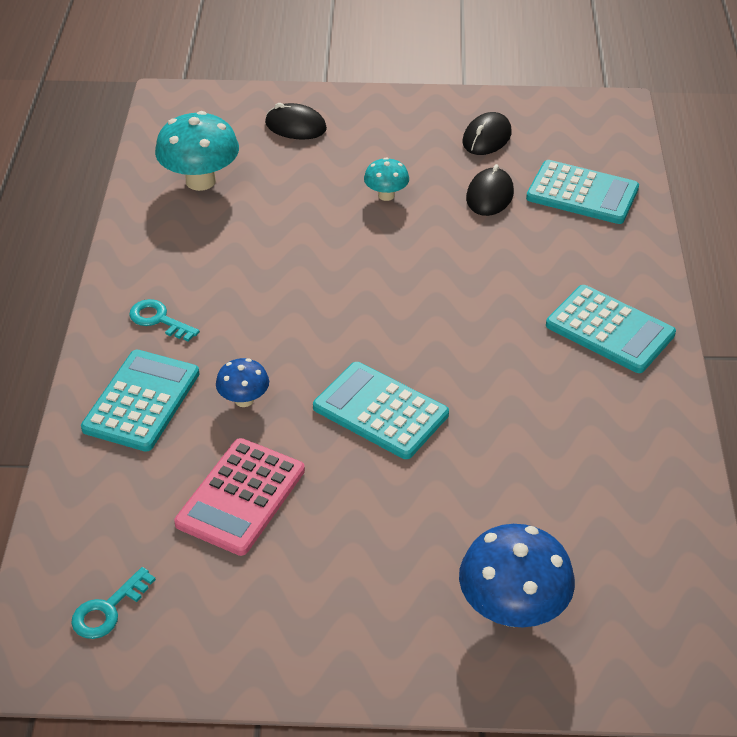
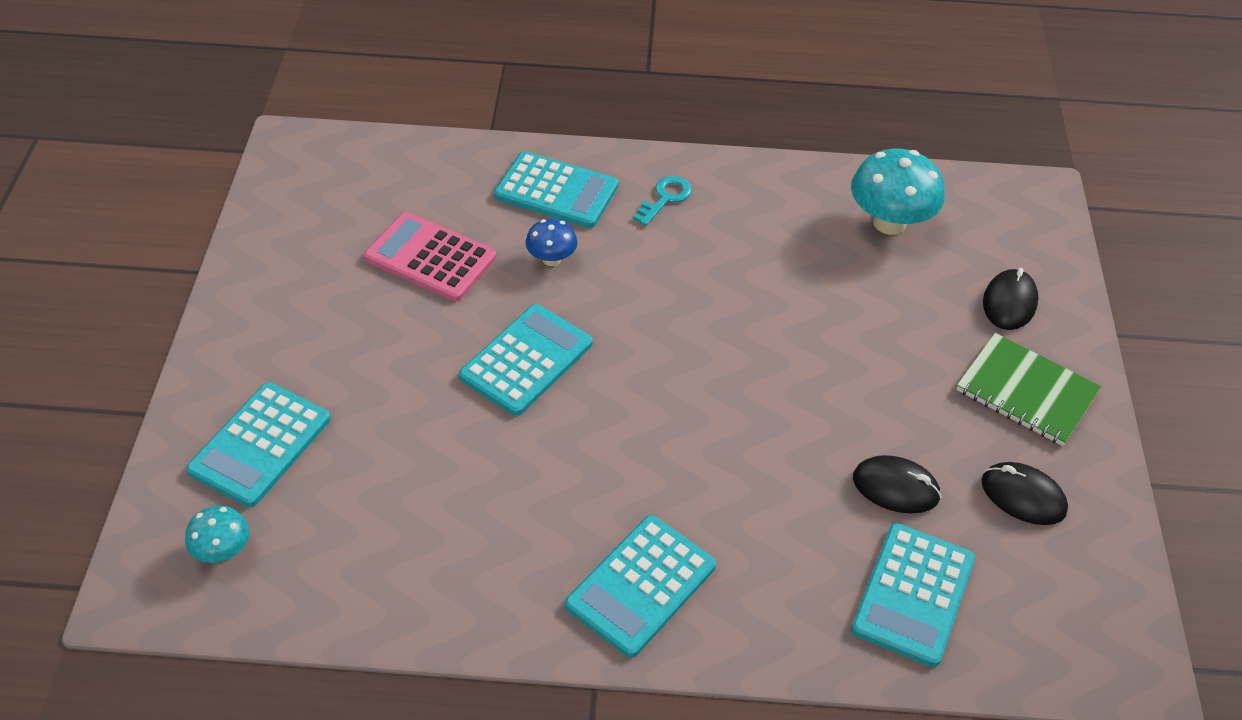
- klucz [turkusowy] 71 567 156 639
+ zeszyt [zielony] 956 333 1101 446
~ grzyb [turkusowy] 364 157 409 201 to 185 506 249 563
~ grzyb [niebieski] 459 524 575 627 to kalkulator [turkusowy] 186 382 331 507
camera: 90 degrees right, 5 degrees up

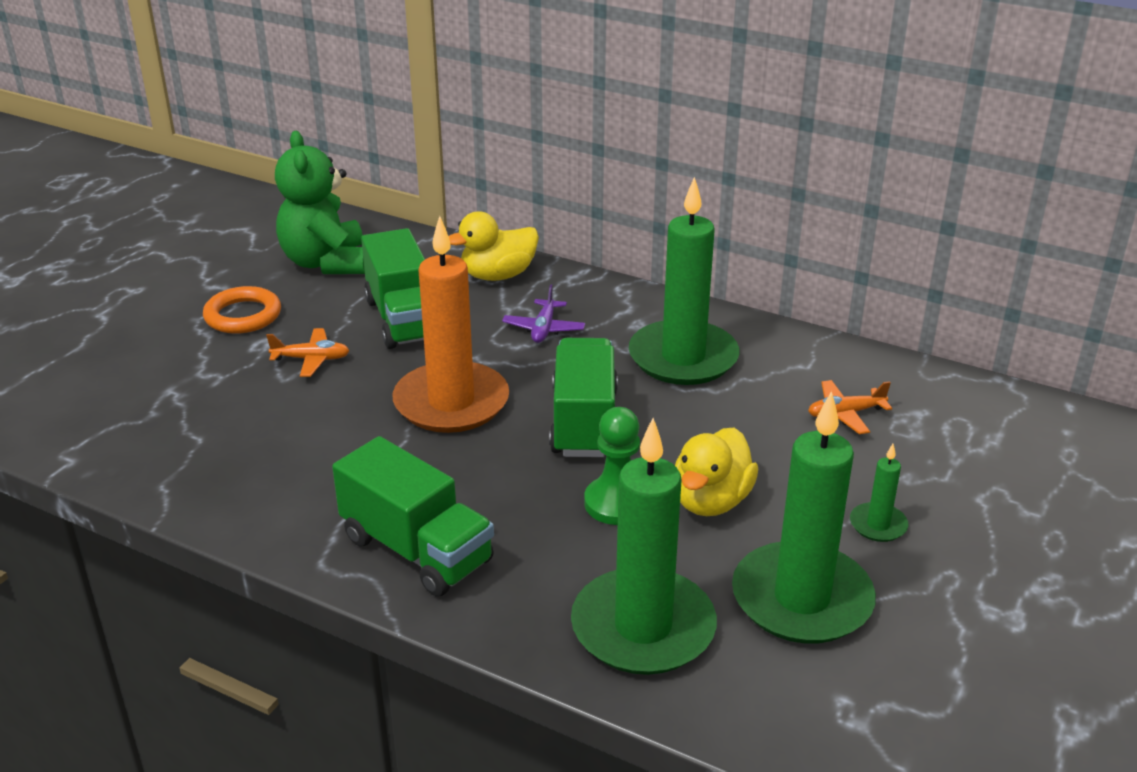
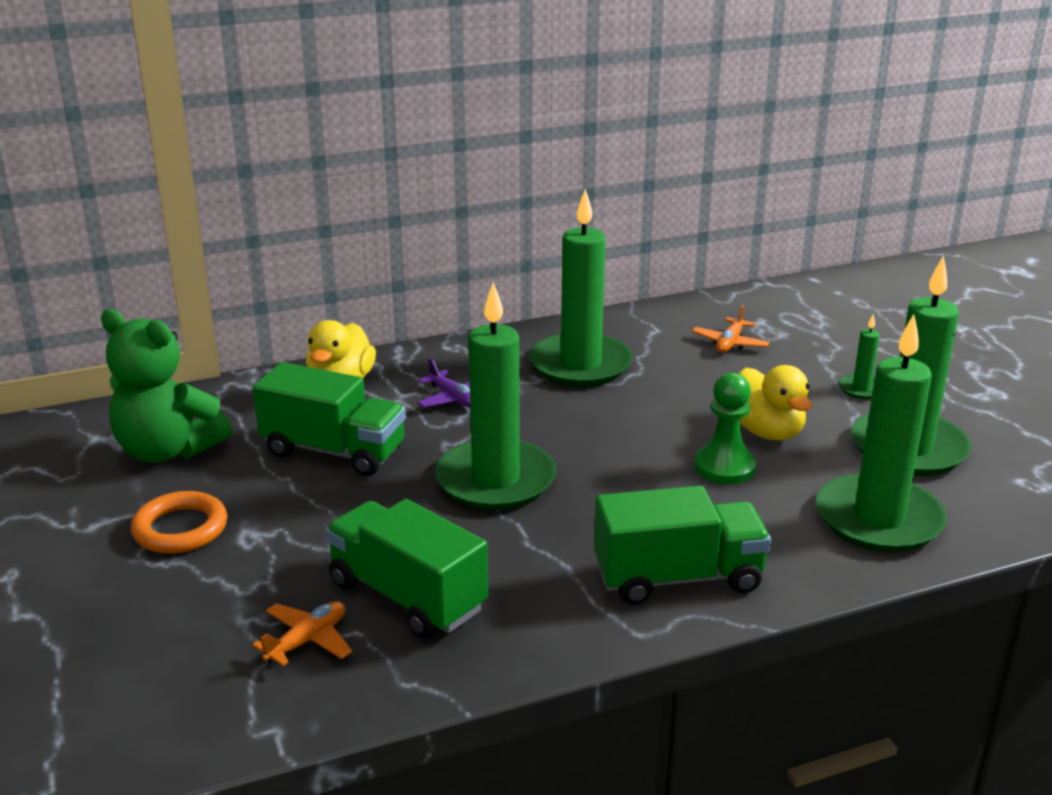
~ samolot [pomarańczowy] 266 328 350 377 to 252 601 352 666
~ ciężarówka [zielony] 549 338 618 457 to 325 499 488 638
~ świeca [pomarańczowy] 393 216 509 433 to świeca [zielony] 435 282 557 510
camera: 50 degrees left, 5 degrees down

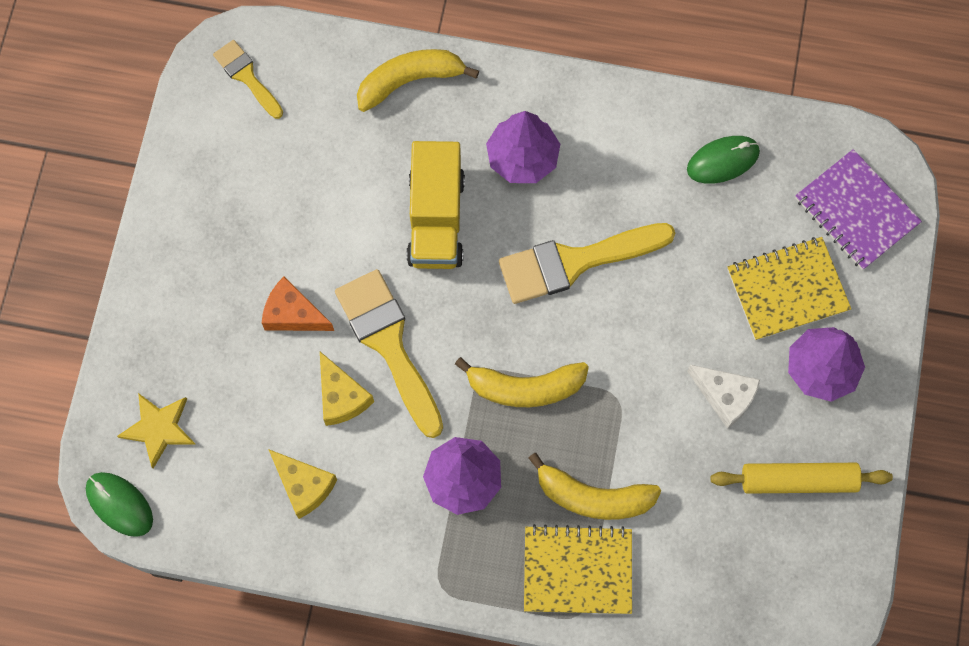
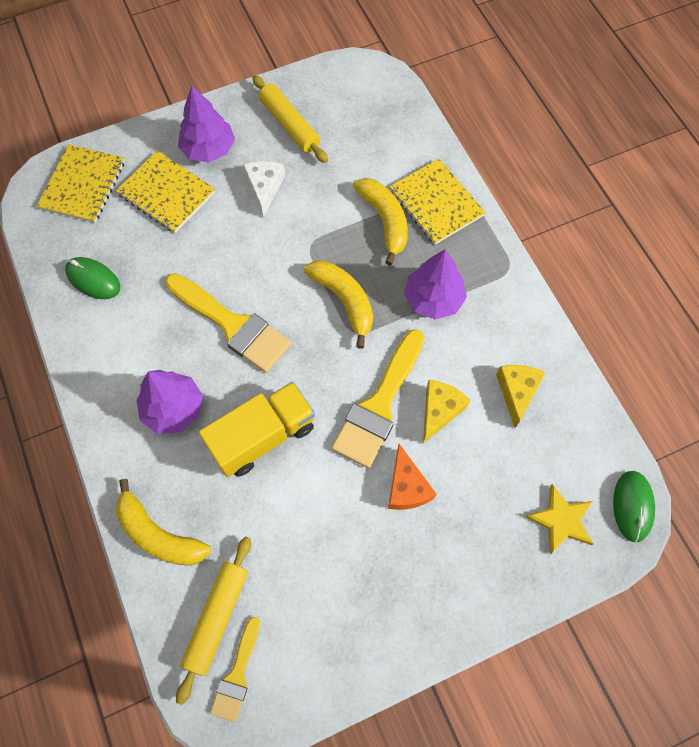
+ wałek do ciasta [żółty] 176 536 251 705
~ zeszyt [fioletowy] 795 149 922 270 to zeszyt [żółty] 37 144 125 223
camera: 125 degrees left, 5 degrees down

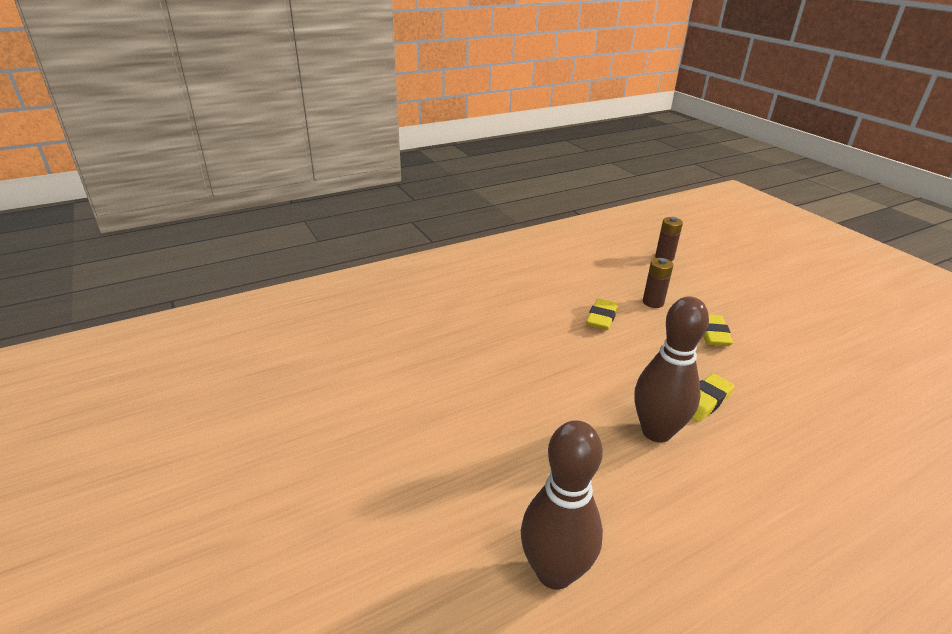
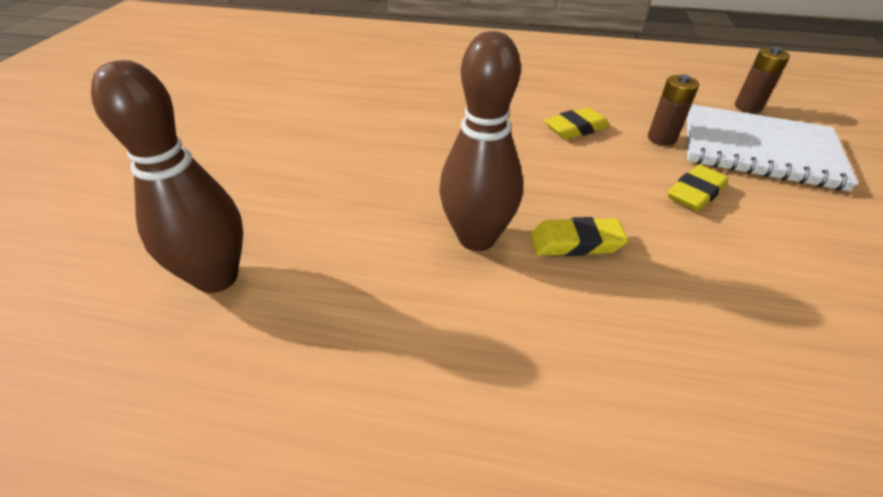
+ zeszyt [biały] 687 104 858 192
camera: 40 degrees right, 10 degrees up

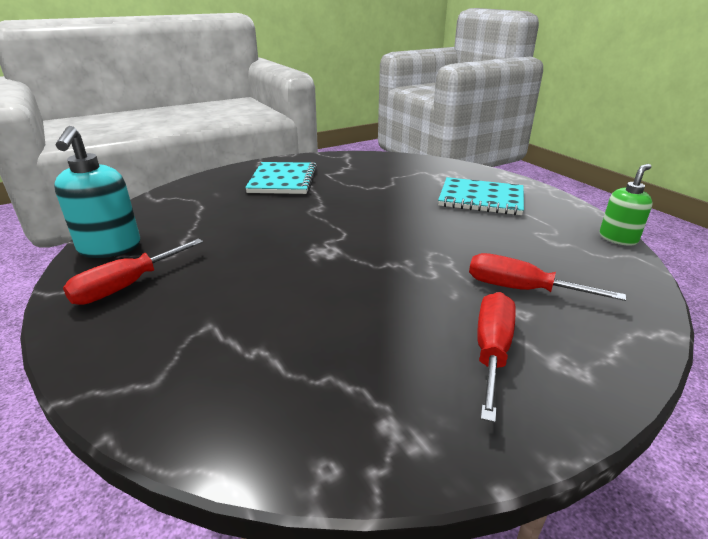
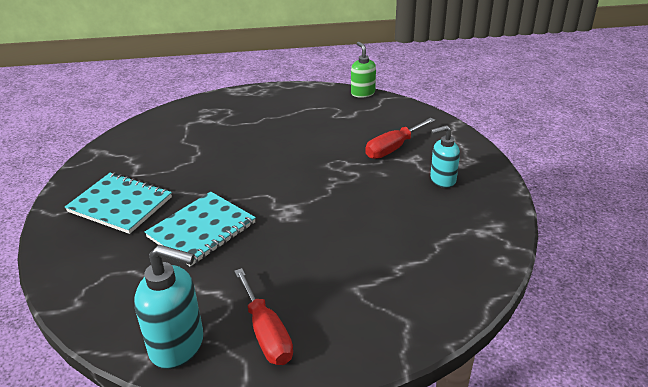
~ zeszyt [turkusowy] 438 177 524 215 to 145 192 256 267
~ śrubokręt [czerwony] 477 292 516 423 to dozownik mydła [turkusowy] 430 125 460 188
camera: 65 degrees left, 5 degrees up

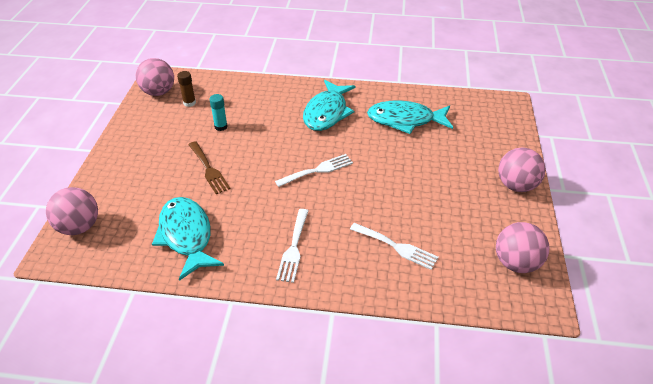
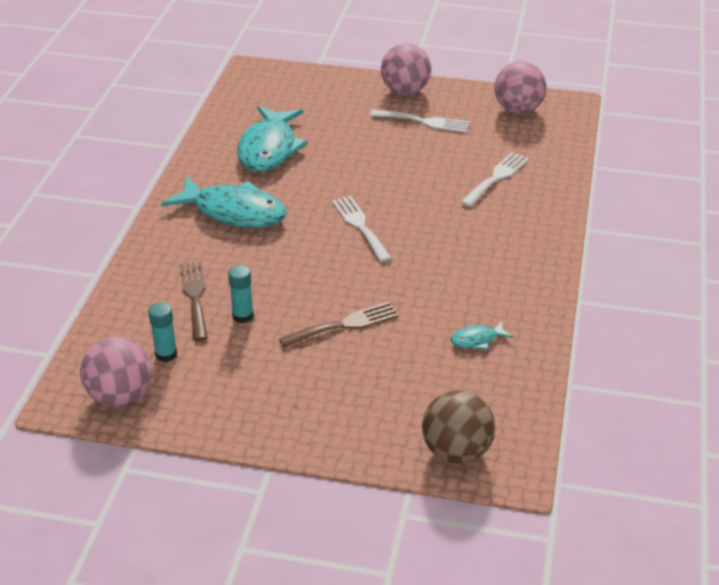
+ widelec [brązowy] 180 262 208 341
~ widelec [biały] 276 209 308 283 to 370 110 470 133
~ piłka [różowy] 46 187 98 235 to piłka [brązowy] 422 390 495 464
~ klej w sztyfcie [brązowy] 177 71 196 107 to klej w sztyfcie [turkusowy] 148 302 177 362
~ ryba [turkusowy] 152 197 224 281 = 451 321 513 350 x0.43
camera: 85 degrees left, 5 degrees down

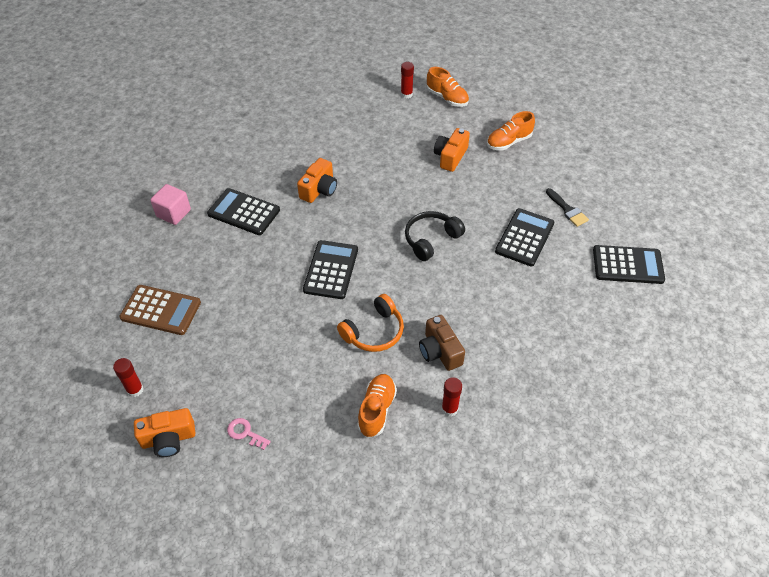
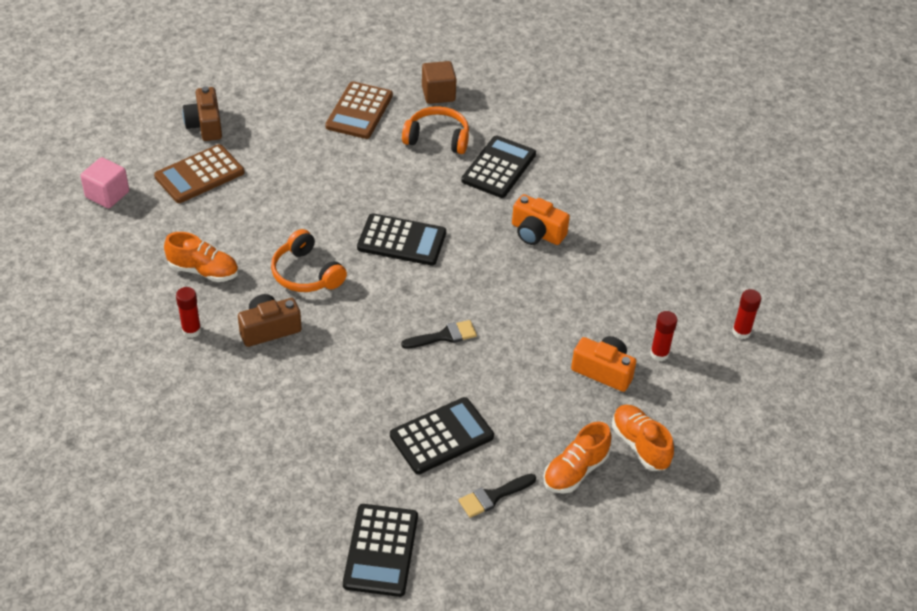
+ słuchawki [pomarańczowy] 402 106 469 154
+ sześcian [brązowy] 422 61 457 104
~ klej w sztyfcie [czerwony] 113 358 144 397 to 650 311 677 361
~ sześcian [różowy] 150 184 191 225 to 80 157 129 208
~ but [pomarańczowy] 427 67 469 107 to 544 422 612 493
~ klucz [różowy] 227 418 271 450 to kalkulator [brązowy] 154 144 245 203
~ słuchawki [czarny] 405 211 465 261 to pędzel [czarny] 401 320 477 349
~ aparat fotograficzny [pomarańczowy] 134 408 195 457 to aparat fotograficzny [brązowy] 183 86 222 141
~ kalkulator [czarny] 495 208 554 266 = 390 397 494 474 60 degrees counterclockwise
camera: 90 degrees right, 5 degrees down

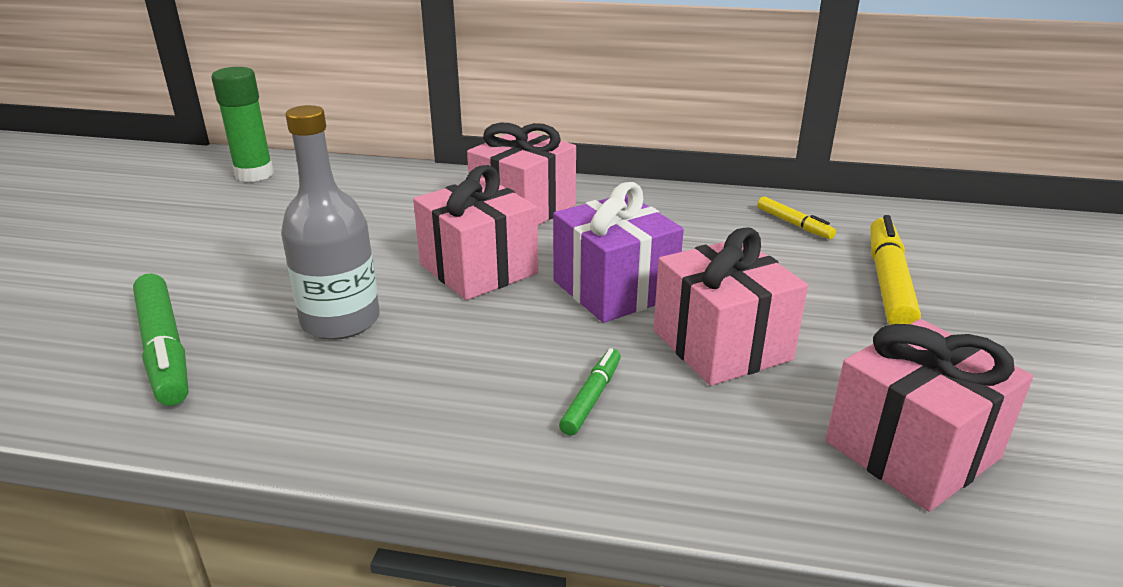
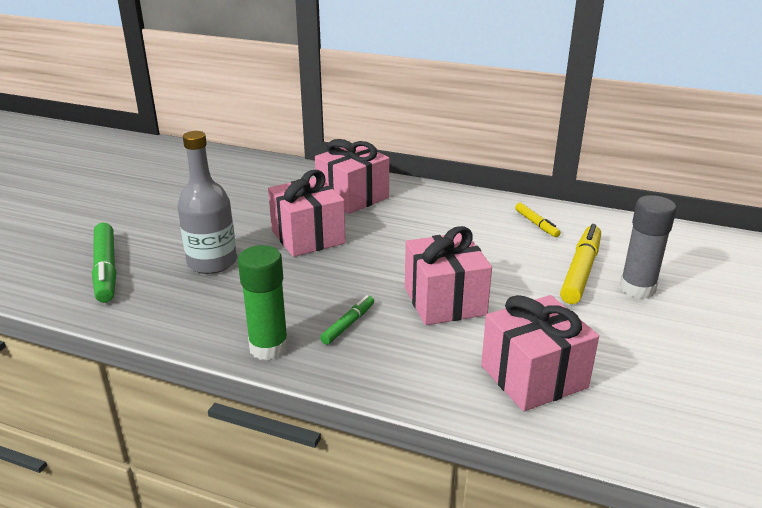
- prezent [fioletowy] 553 182 684 323
+ klej w sztyfcie [szary] 620 195 677 299
~ klej w sztyfcie [zielony] 212 67 274 182 to 238 245 289 360
camera: 10 degrees right, 0 degrees up

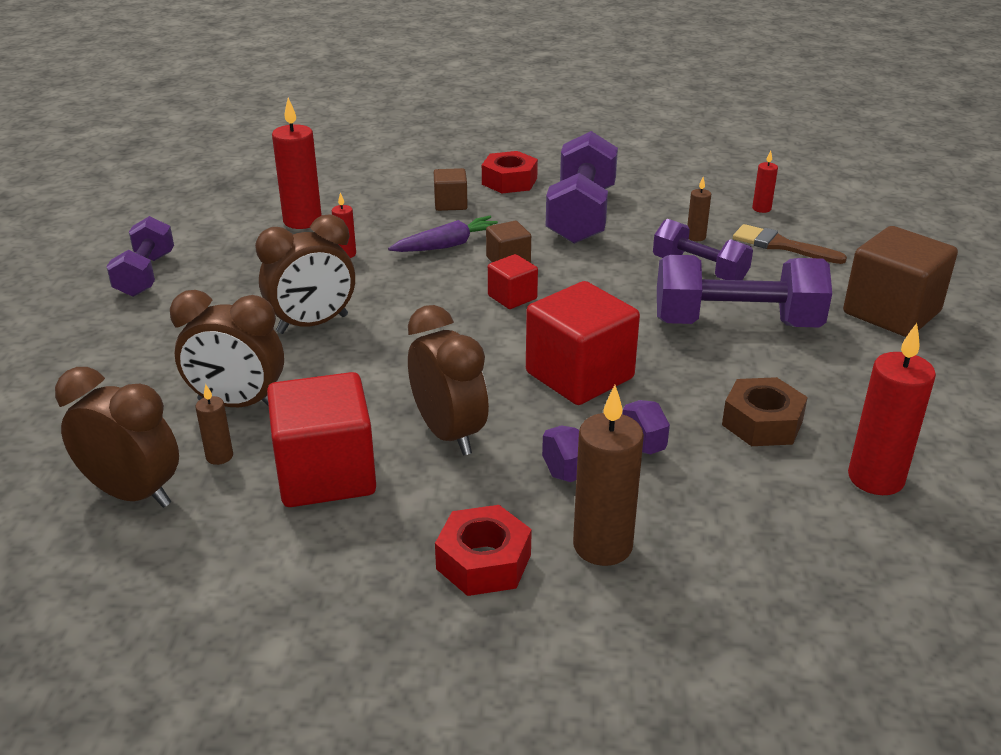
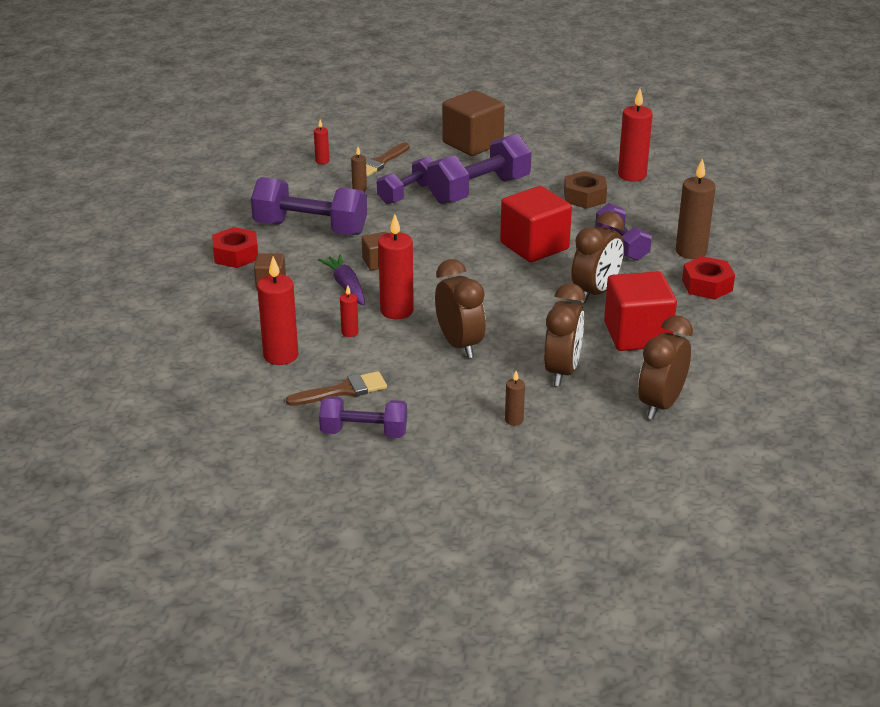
- sześcian [czerwony] 488 254 538 309
+ pędzel [brązowy] 286 371 387 406
+ świeca [czerwony] 378 214 414 319
~ świeca [brązowy] 196 384 233 465 to 505 371 525 426
~ budzik [brązowy] 408 305 489 456 = 571 211 624 303 150 degrees clockwise
~ hantel [fioletowy] 657 255 832 328 = 427 134 532 204 45 degrees clockwise
camera: 85 degrees left, 0 degrees up

